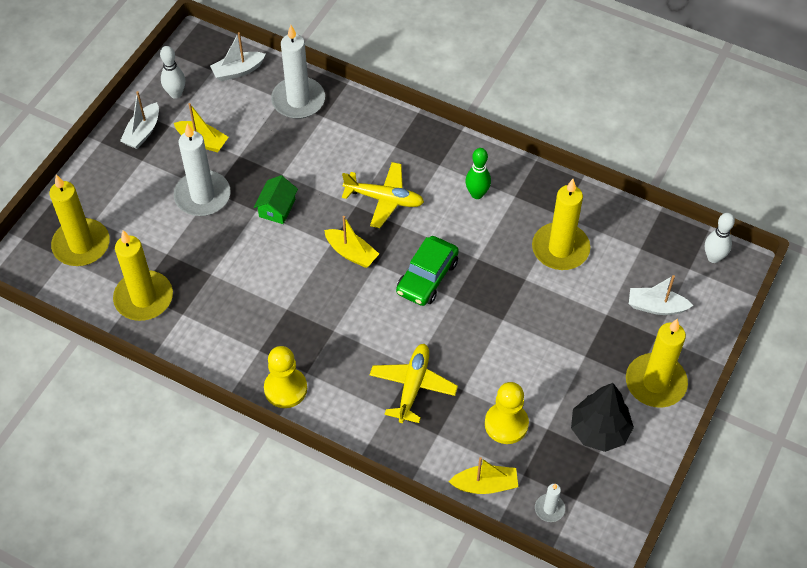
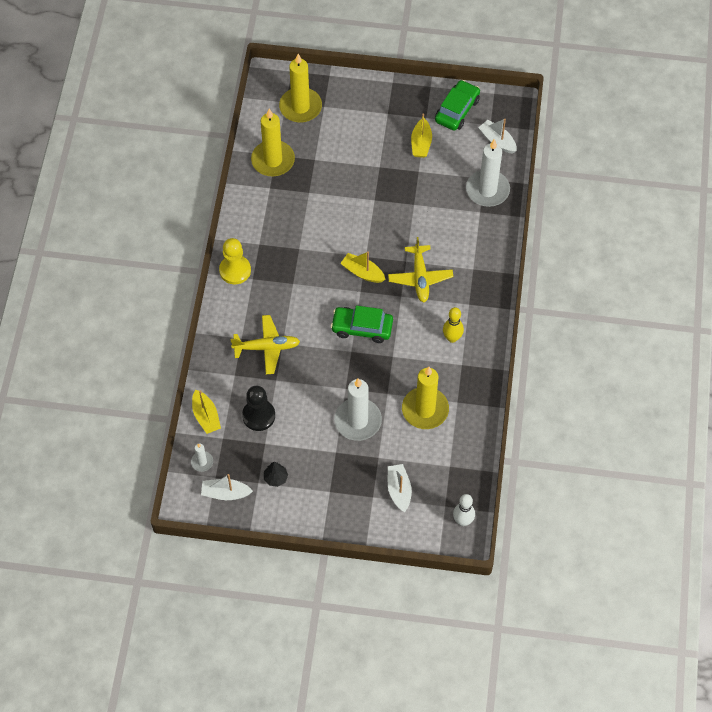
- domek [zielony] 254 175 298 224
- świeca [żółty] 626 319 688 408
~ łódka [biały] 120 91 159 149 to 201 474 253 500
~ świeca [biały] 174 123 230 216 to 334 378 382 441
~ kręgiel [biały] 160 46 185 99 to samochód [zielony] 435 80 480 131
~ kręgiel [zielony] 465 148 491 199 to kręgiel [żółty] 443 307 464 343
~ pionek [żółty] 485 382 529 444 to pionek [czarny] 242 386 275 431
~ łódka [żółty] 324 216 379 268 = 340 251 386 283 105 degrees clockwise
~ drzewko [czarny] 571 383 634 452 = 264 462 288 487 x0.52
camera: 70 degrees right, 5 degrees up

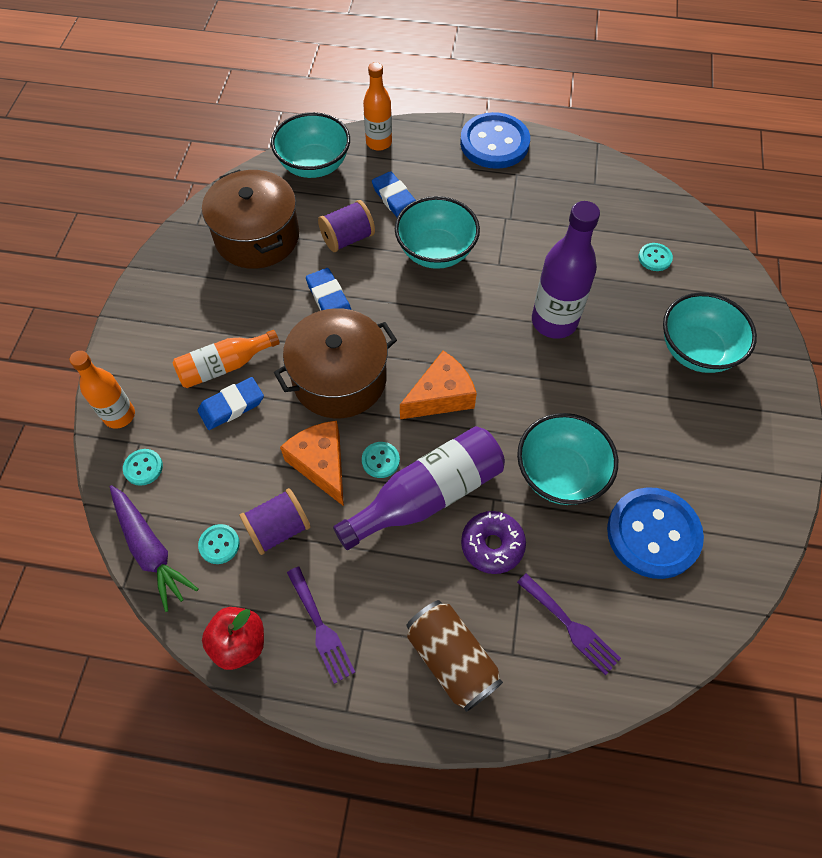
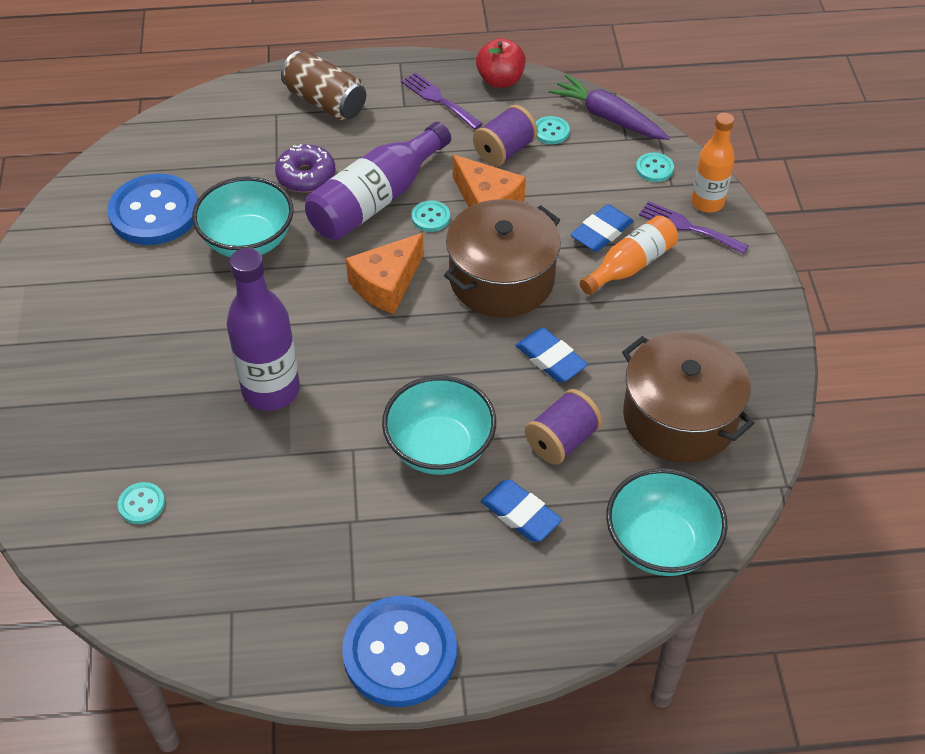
- butelka [pomarańczowy] 363 62 392 151
- miska [turkusowy] 663 292 757 373
~ widelec [fioletowy] 517 573 621 675 to 639 201 749 254
camera: 165 degrees right, 10 degrees down

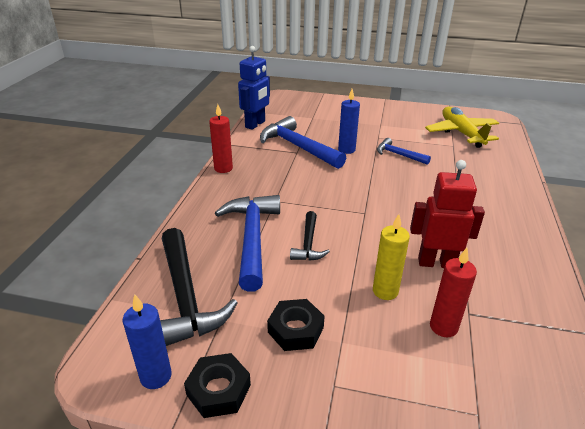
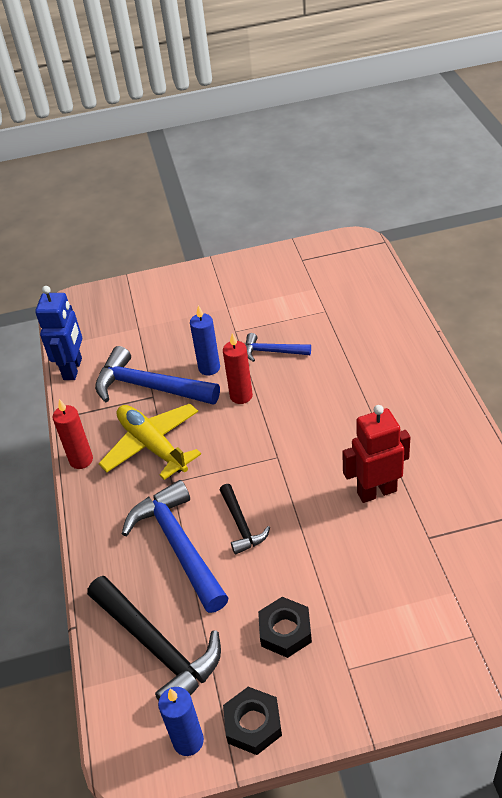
- świeca [żółty] 373 214 410 300
~ samolot [żółty] 425 107 499 148 to 99 404 201 480
~ świeca [czerwony] 430 248 477 337 to 223 333 253 404
camera: 20 degrees left, 10 degrees up

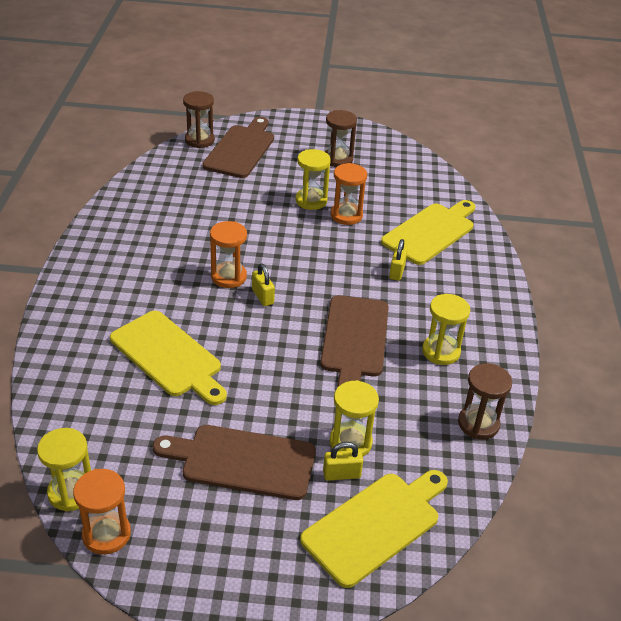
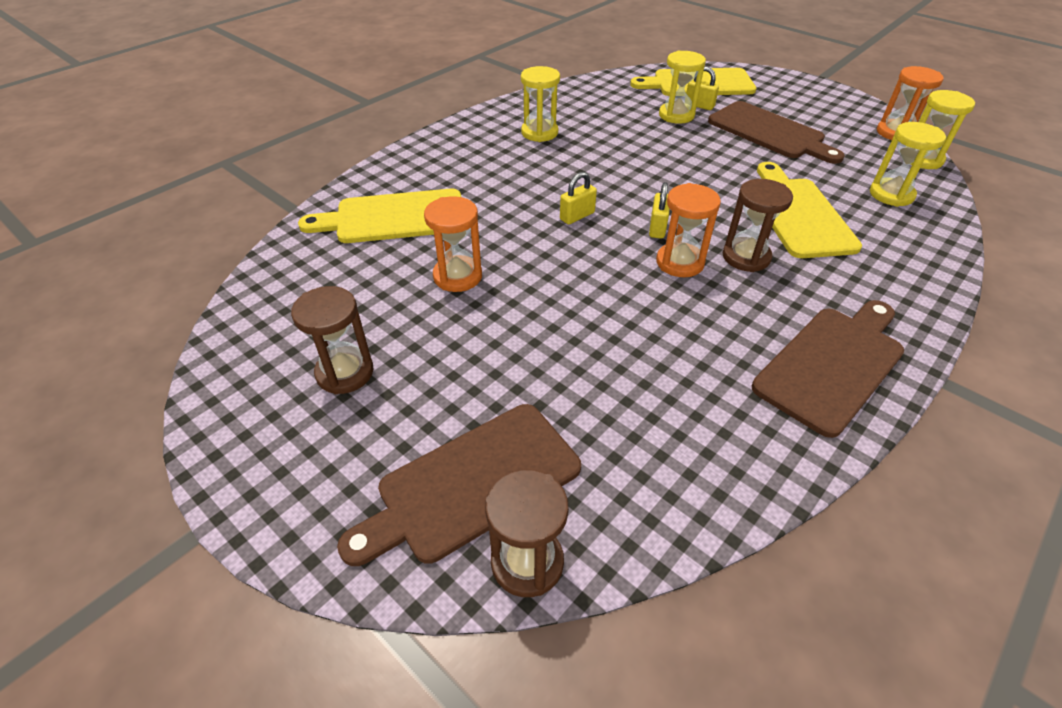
~ klepsydra [żółty] 296 149 331 210 to 870 122 946 207
~ deska do krojenia [brązowy] 320 295 389 388 to 752 300 904 438
~ kłódka [żółty] 389 239 408 281 to 560 172 597 225
~ klepsydra [brązowy] 458 363 512 439 to 723 179 793 272
camera: 140 degrees left, 5 degrees up

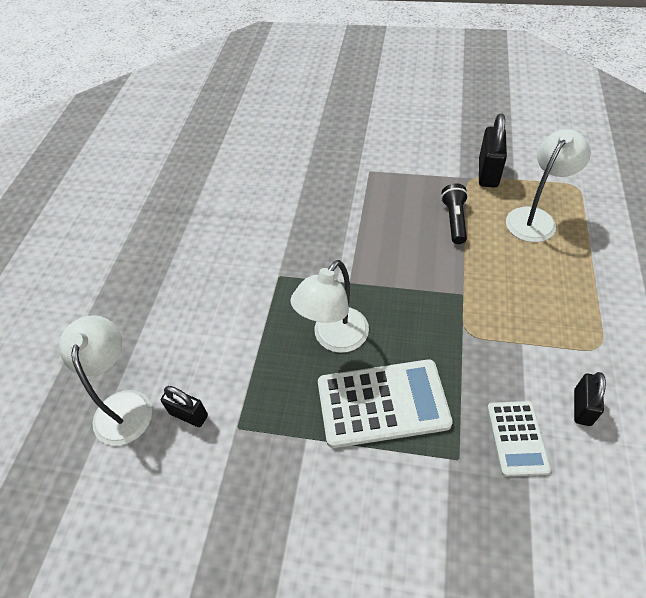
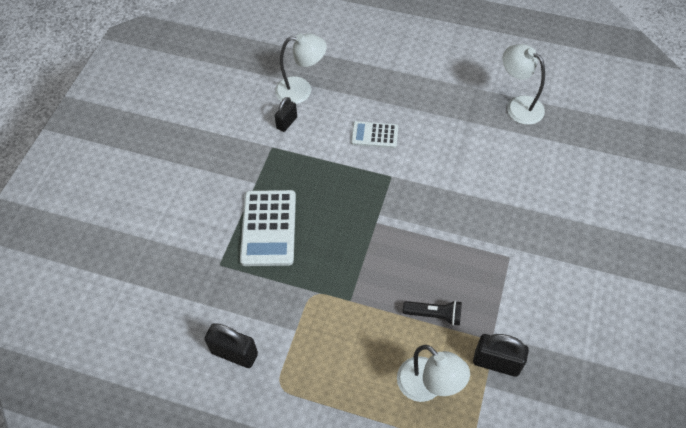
~ lampka [biały] 290 260 369 353 to 503 44 545 125
~ kalkulator [biały] 487 401 551 476 to 351 121 398 148
~ kłódka [czarny] 574 372 606 426 = 204 323 258 368 x1.55
camera: 95 degrees right, 5 degrees up

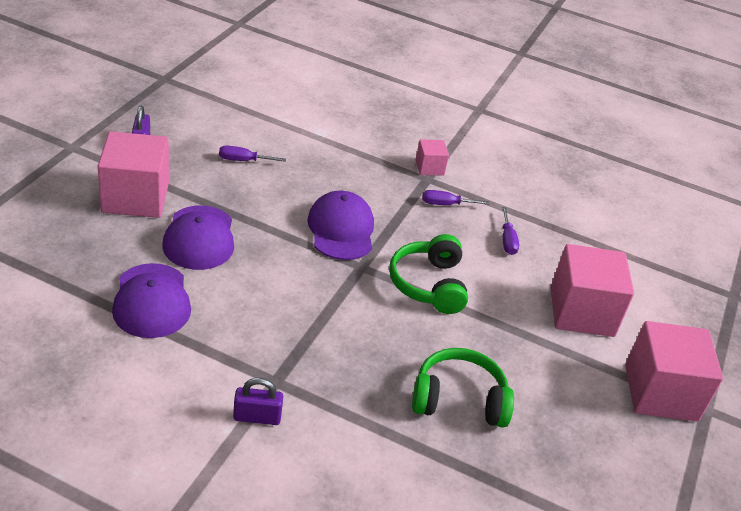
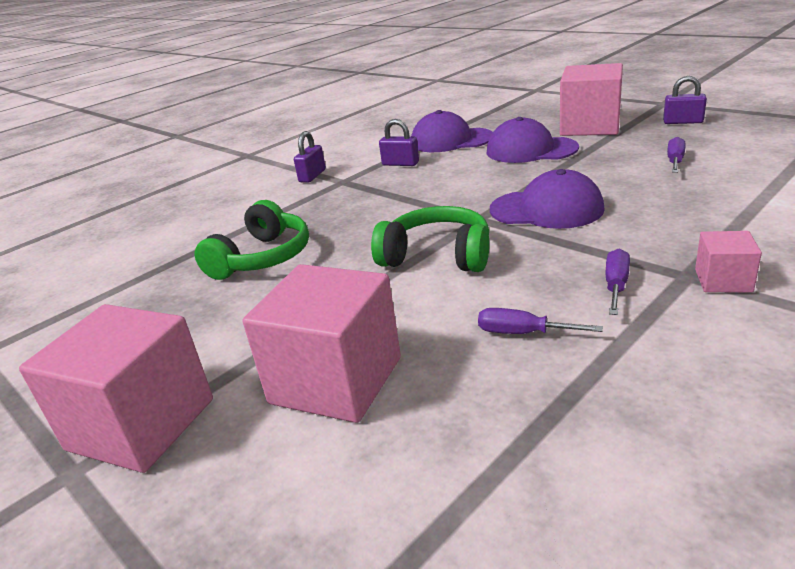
+ kłódka [fioletowy] 379 119 419 166
camera: 120 degrees right, 10 degrees down

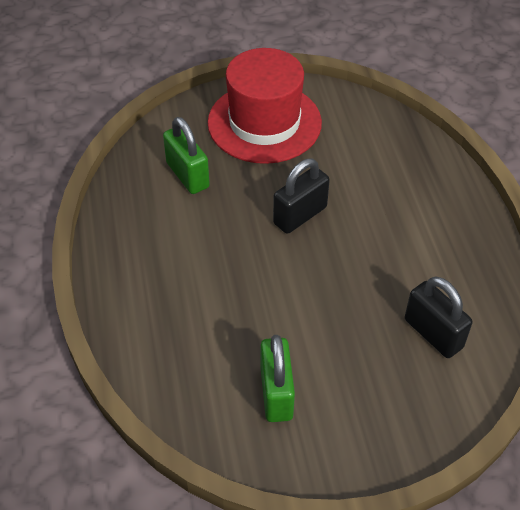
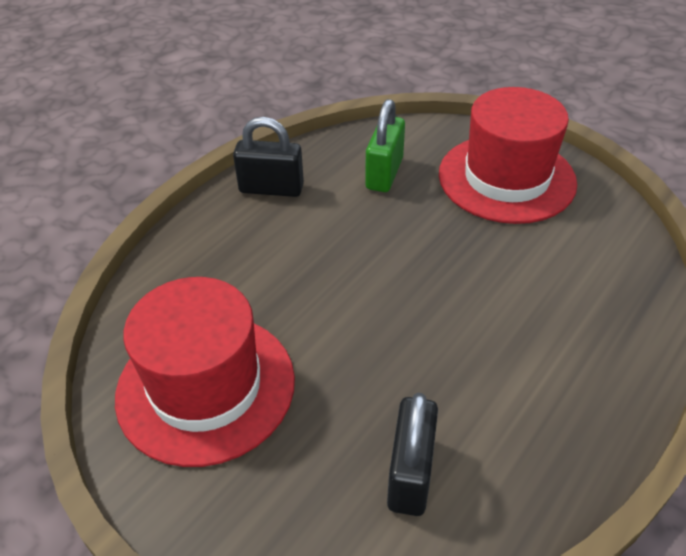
~ kłódka [czarny] 273 159 330 234 to 233 117 304 197
~ kłódka [zielony] 260 335 295 422 to kapelusz [czerwony] 115 277 295 467
camera: 50 degrees right, 5 degrees down

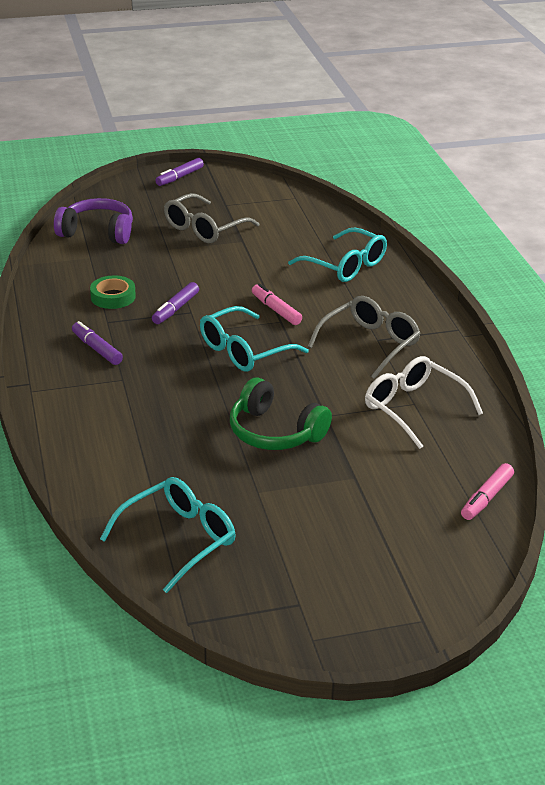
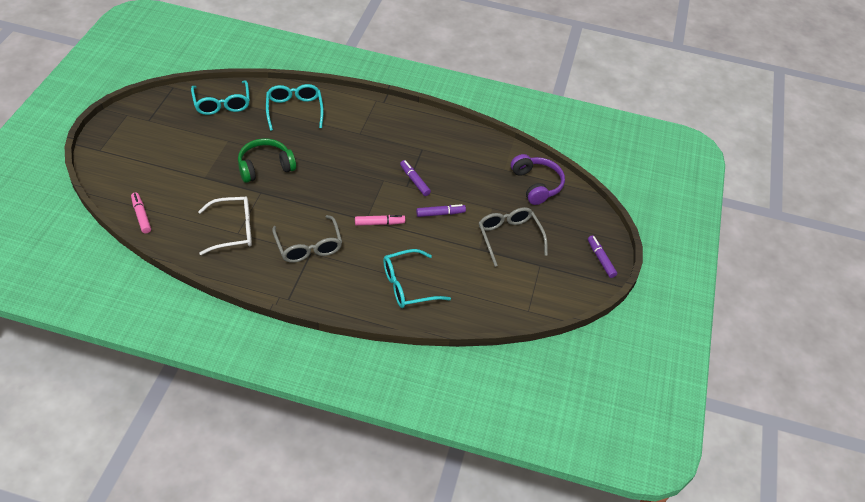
- taśma klejąca [zielony] 90 275 136 309
~ flamaster [fioletowy] 72 321 123 365 to 416 204 466 217
~ okulary [turkusowy] 200 306 309 372 to 266 84 324 131
~ słuchawki [fioletowy] 54 198 133 244 = 511 154 565 205 60 degrees counterclockwise
camera: 115 degrees right, 15 degrees up

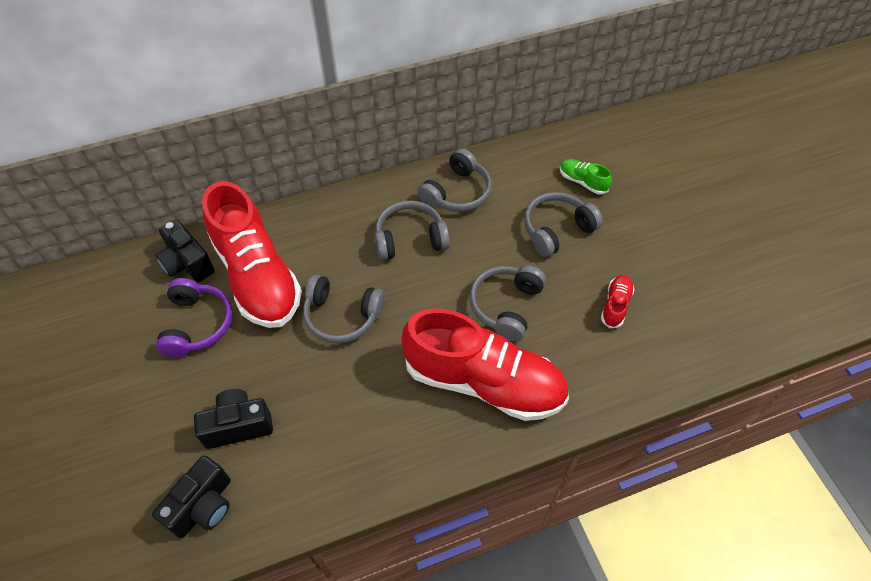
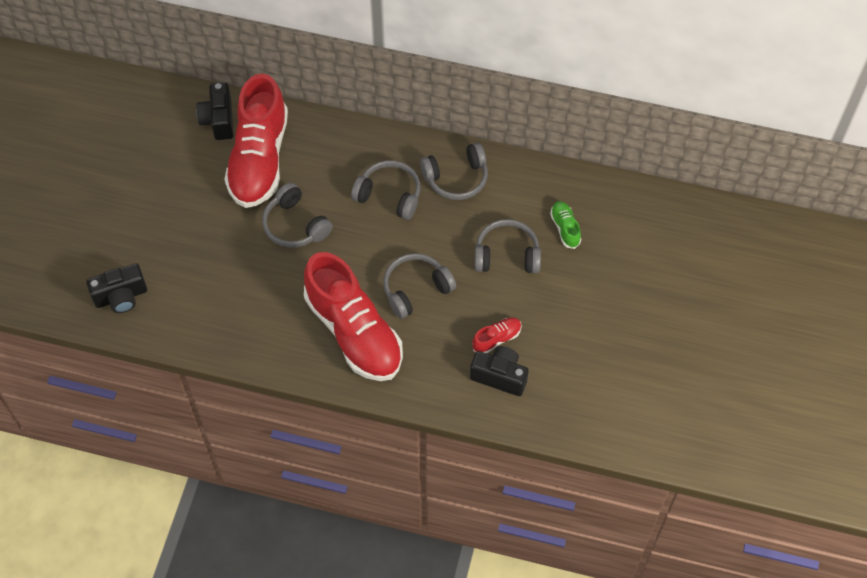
- słuchawki [fioletowy] 156 278 232 357
~ aparat fotograficzny [czarny] 194 389 273 449 to 470 346 529 396
camera: 35 degrees right, 5 degrees up

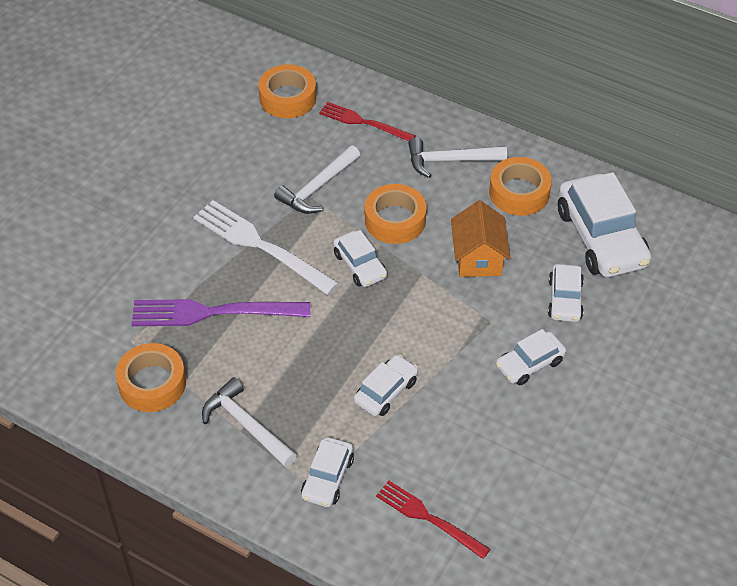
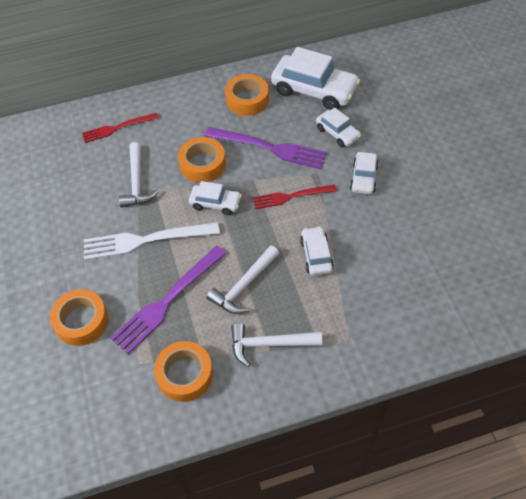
- samochód [biały] 301 437 354 507
~ taśma klejąca [pomarańczowy] 258 64 316 118 to 50 289 109 346
~ widelec [czerwony] 376 481 490 559 to 253 185 337 209
~ młotek [biały] 408 138 507 178 to 207 245 279 314
~ domek [pomarańczowy] 451 200 510 277 to widelec [fioletowy] 205 127 327 169
camera: 45 degrees left, 5 degrees up

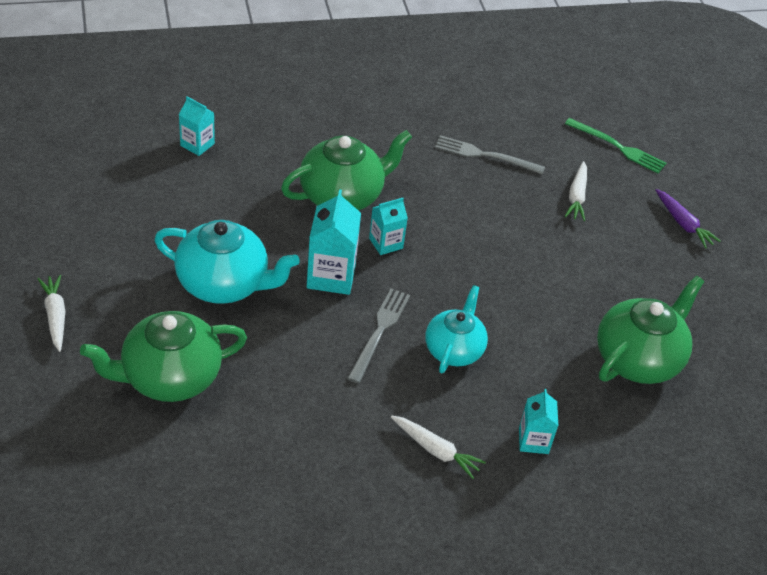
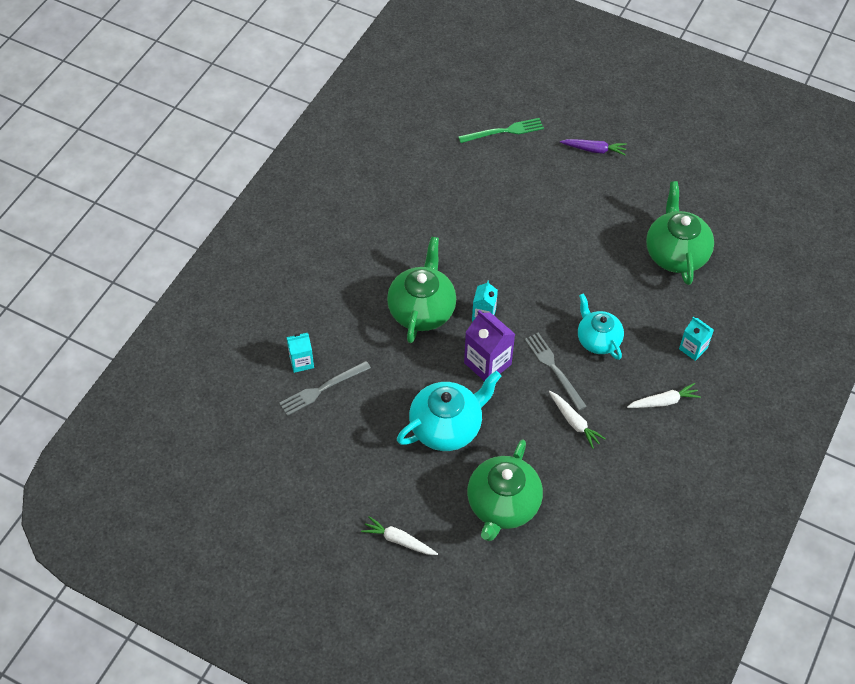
~ widelec [szary] 435 135 545 174 to 279 361 371 416
~ marchewka [biały] 565 161 587 221 to 549 391 606 449
~ karton mleka [turkusowy] 307 189 361 295 to karton mleka [fioletowy] 464 310 515 381
camera: 45 degrees left, 10 degrees up

